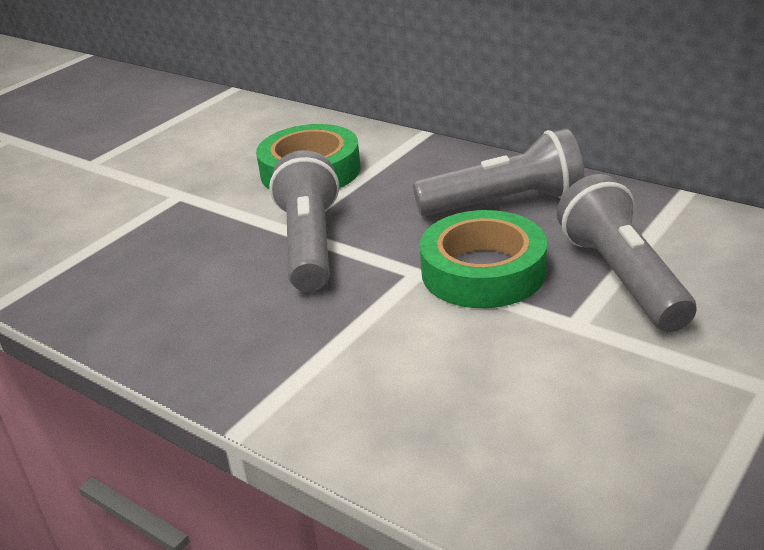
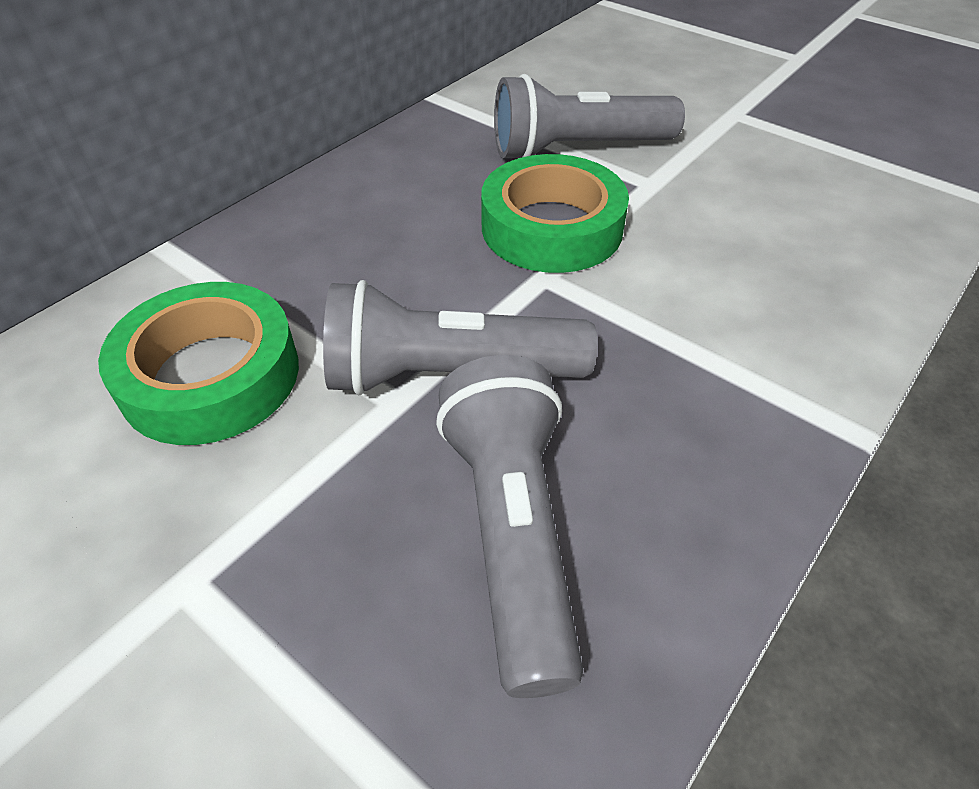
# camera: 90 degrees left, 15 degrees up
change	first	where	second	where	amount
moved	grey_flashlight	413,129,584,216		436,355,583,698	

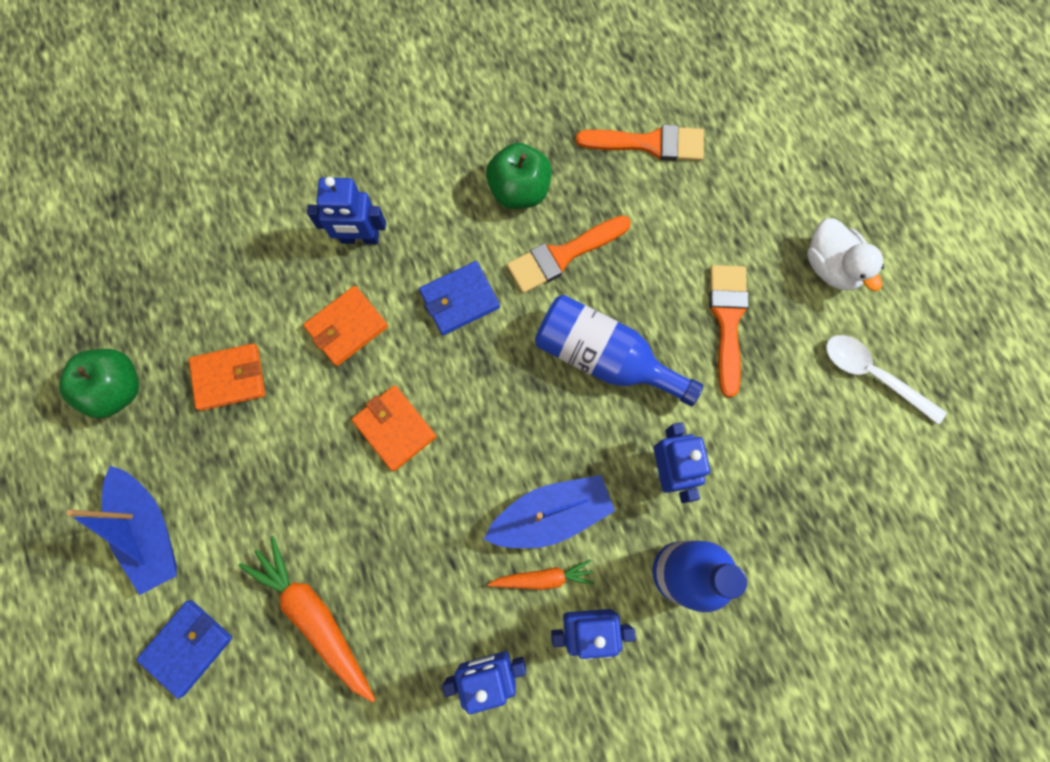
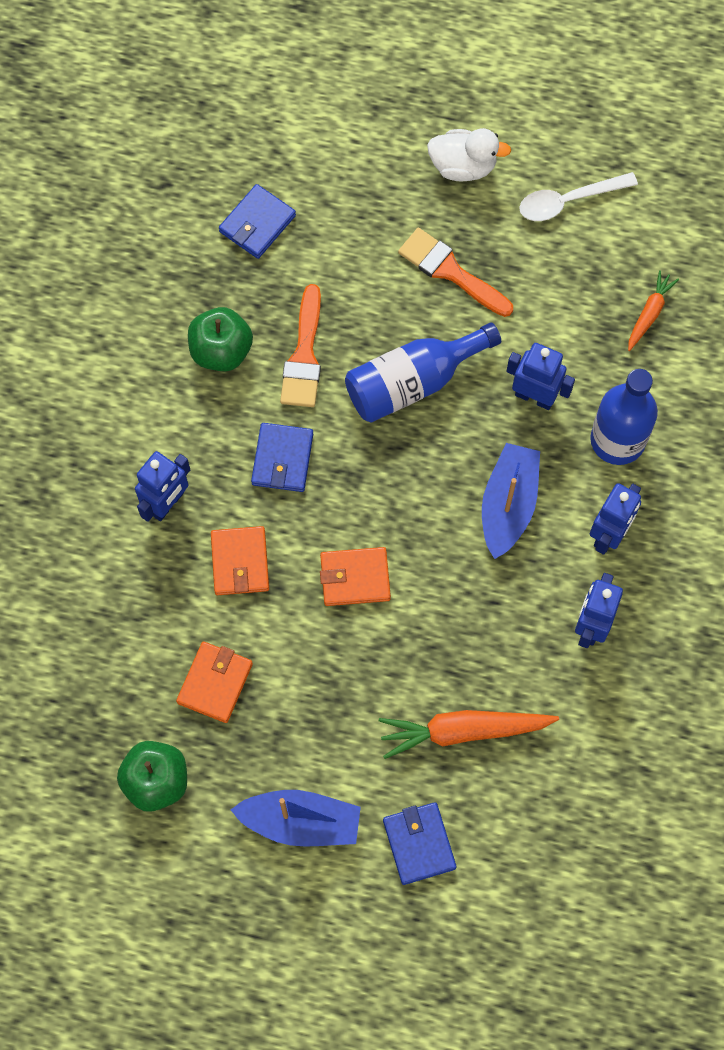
# camera: 55 degrees left, 5 degrees down
change	first	where	second	where	amount
replaced	orange_brush	576,125,704,161	blue_wallet	219,184,296,259	
moved	orange_carrot	488,559,595,590		628,270,679,351	

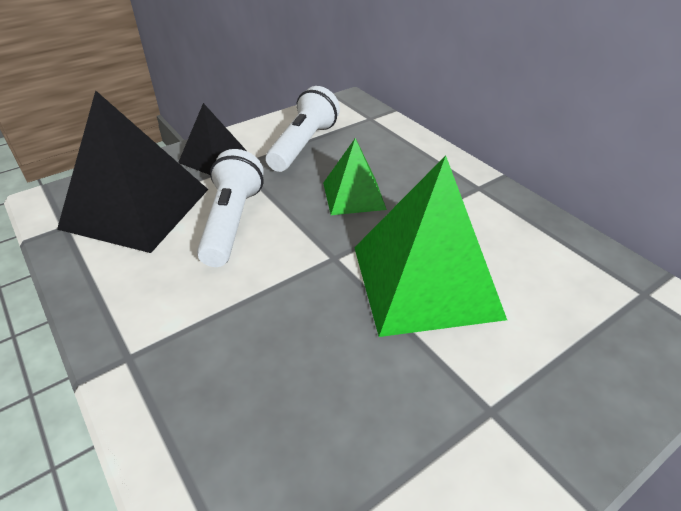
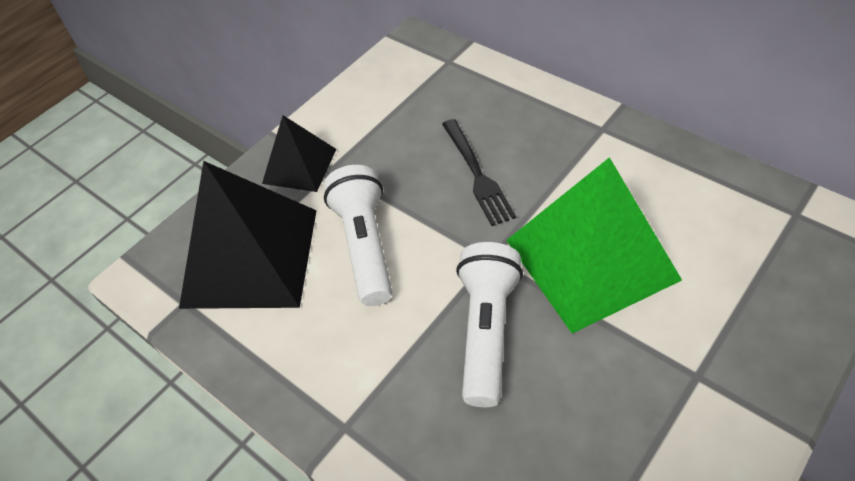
# camera: 10 degrees left, 10 degrees up
change	first	where	second	where	amount
replaced	green_pyramid	323,138,387,215	black_fork	442,119,516,226	
moved	white_flashlight	266,86,340,172		456,242,523,407	

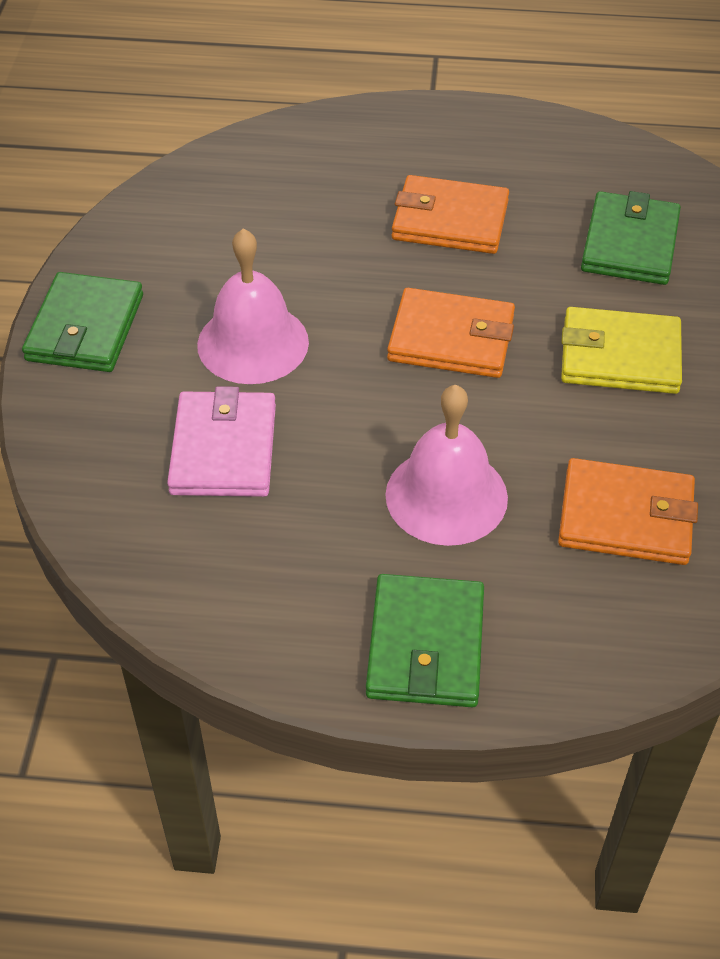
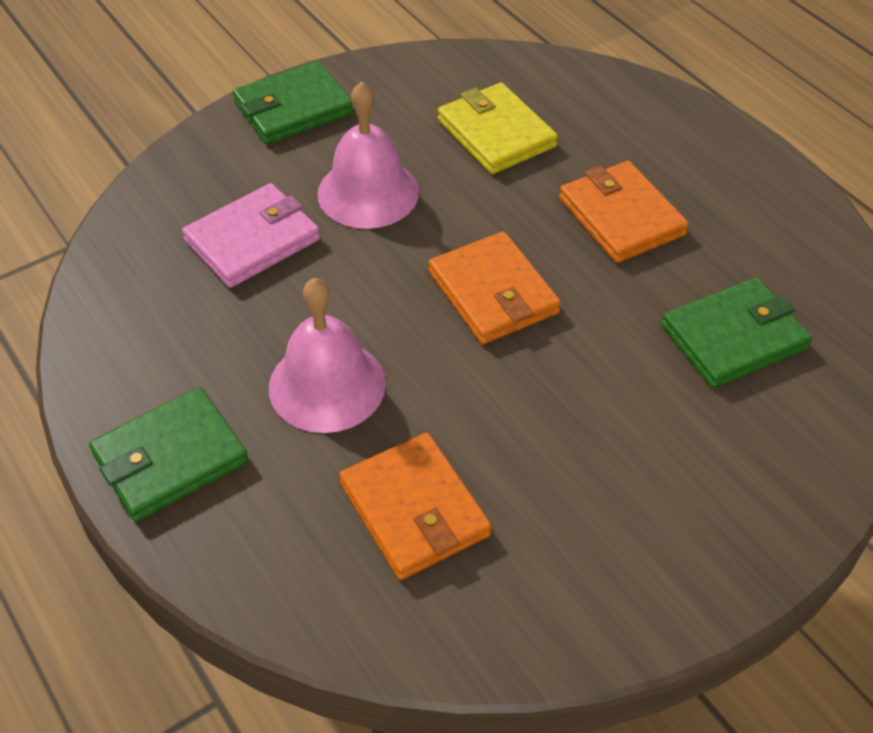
# camera: 50 degrees right, 0 degrees up
change	first	where	second	where	amount
moved	yellow_wallet	561,307,682,394		438,82,558,174	

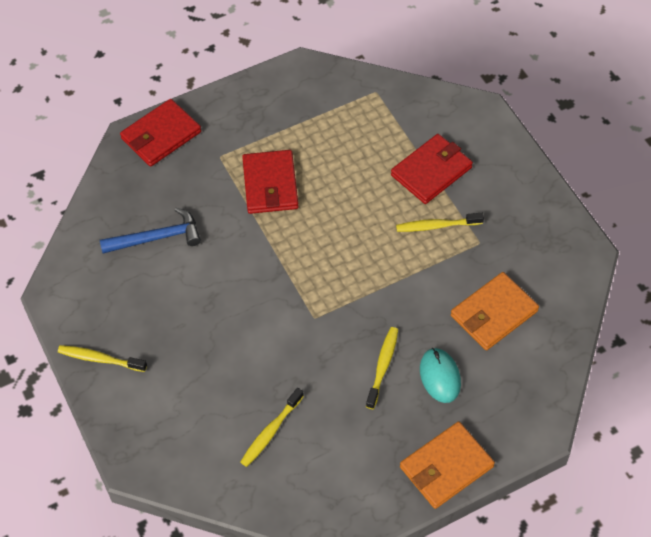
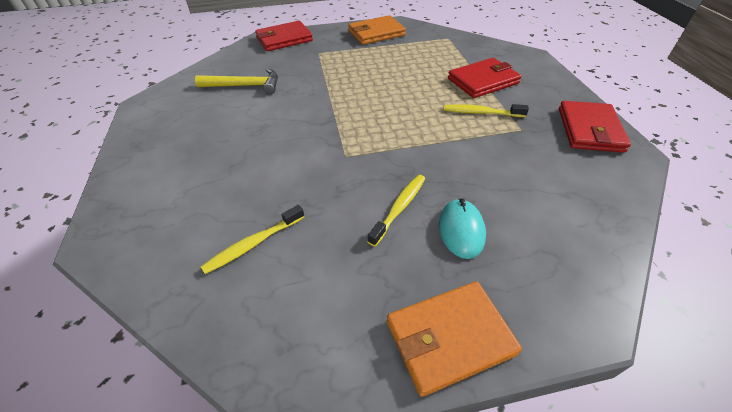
# camera: 15 degrees right, 10 degrees down
change	first	where	second	where	amount
recoloured	blue_hammer	100,208,201,254	yellow_hammer	195,69,278,94	
moved	orange_wallet	451,272,539,350		348,15,406,45	
moved	red_wallet	242,150,299,214		559,101,631,152	
removed	yellow_toothbrush	58,345,147,372			

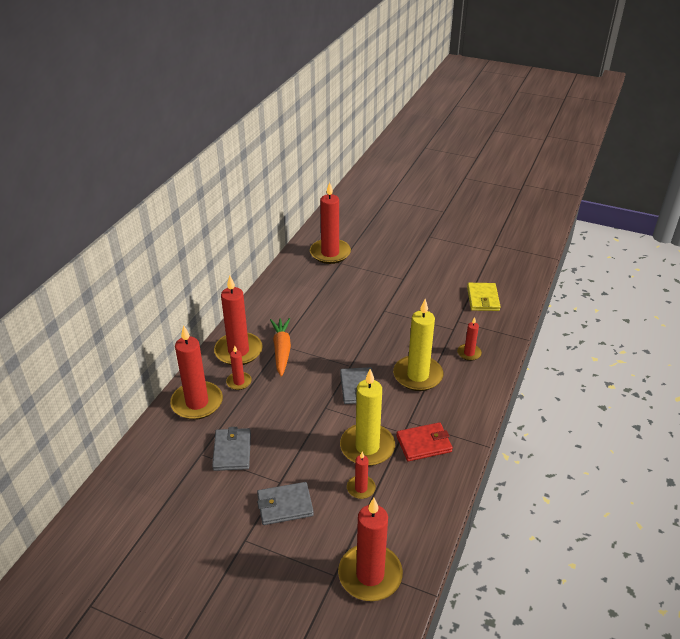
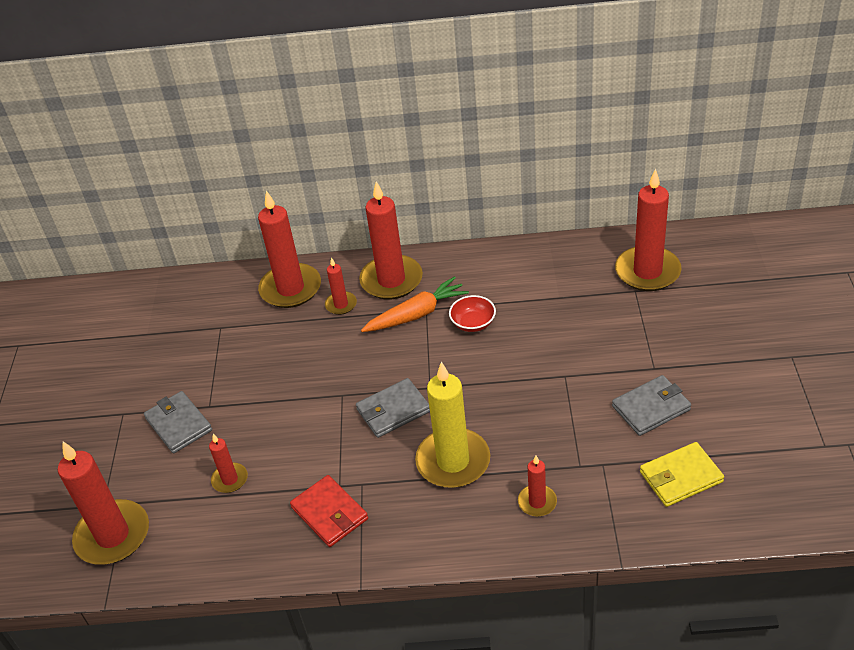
# camera: 70 degrees right, 5 degrees up
change	first	where	second	where	amount
added			red_bowl	449,295,496,332	
moved	grey_wallet	212,427,251,471		612,375,691,436	
removed	yellow_candle	340,369,395,466			

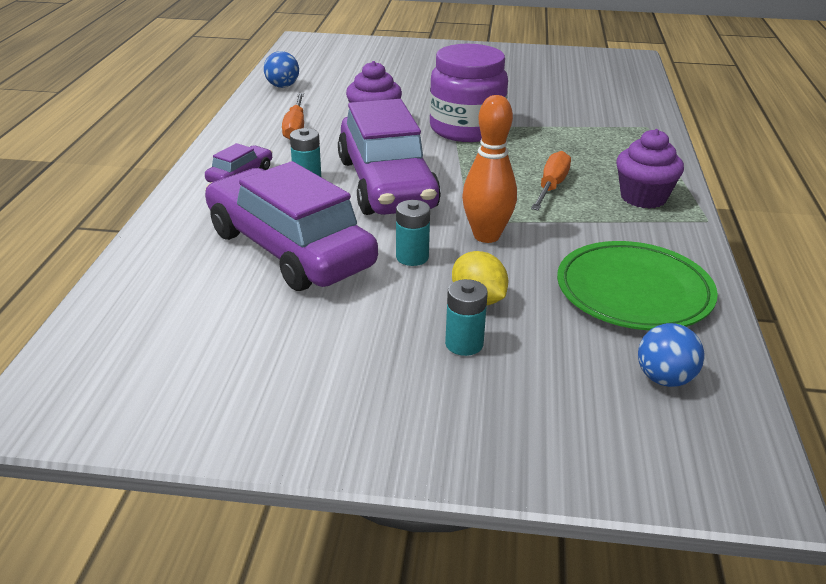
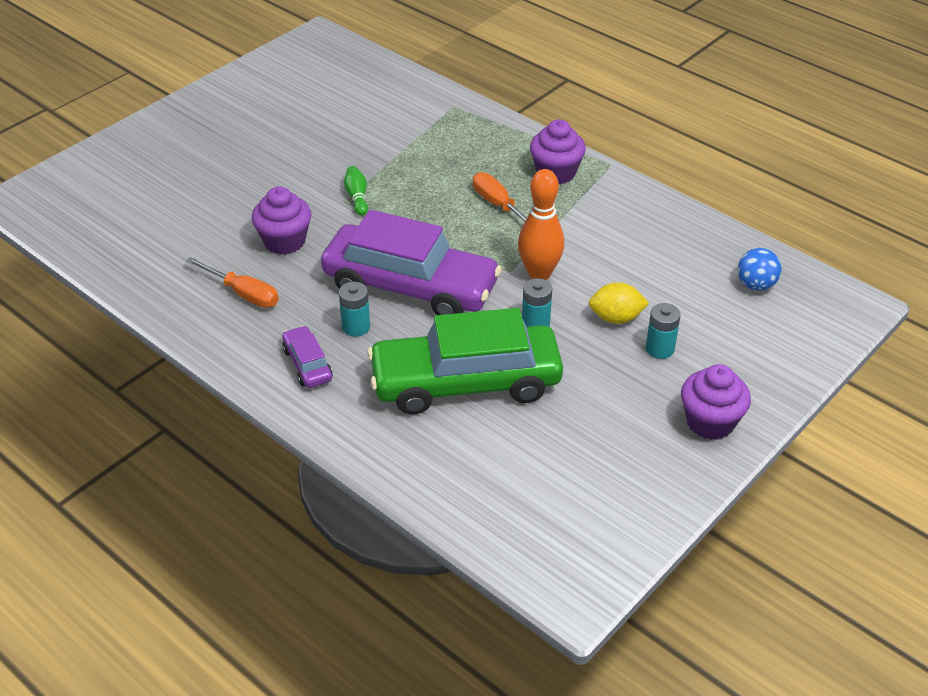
# camera: 55 degrees left, 10 degrees up
change	first	where	second	where	amount
replaced	purple_jar	429,44,508,142	green_bowling_pin	344,166,368,216	
recoloured	purple_car	205,161,378,291	green_car	367,308,563,414	
added			purple_cupcake	681,364,751,440	
removed	blue_ball	264,51,299,88			
removed	green_plate	557,241,718,330			

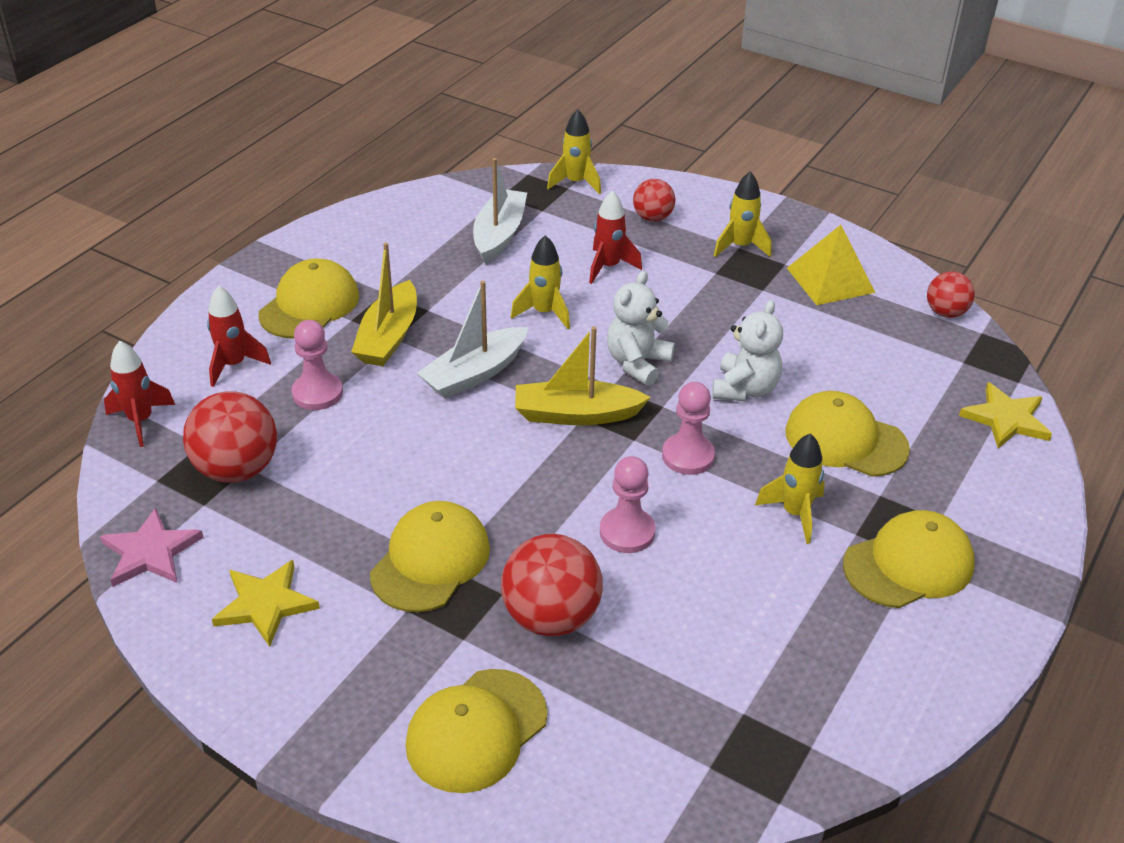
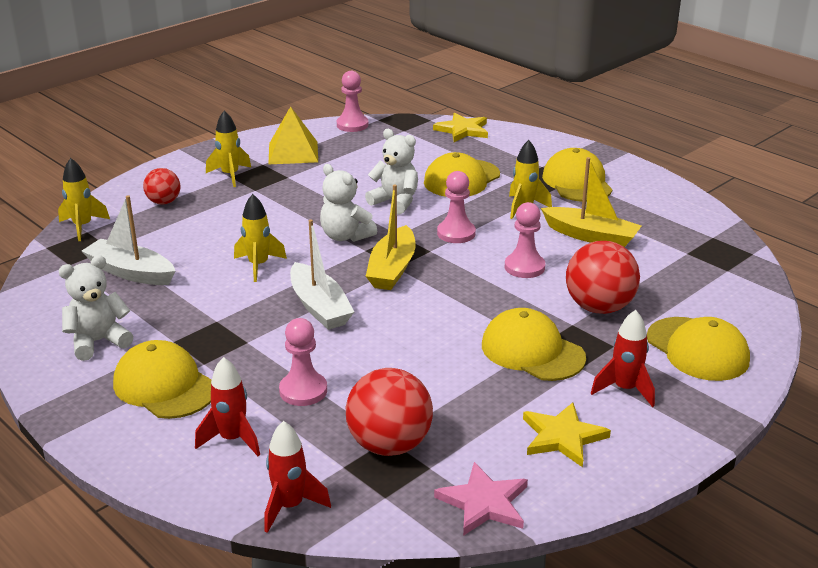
# camera: 75 degrees left, 10 degrees down
change	first	where	second	where	amount
added			white_teddy_bear	59,255,133,361	
replaced	red_ball	927,271,975,318	pink_pawn	337,71,369,132	
moved	yellow_boat	351,242,417,366		541,157,641,247	
moved	red_rocket	589,191,642,284		591,310,655,407	

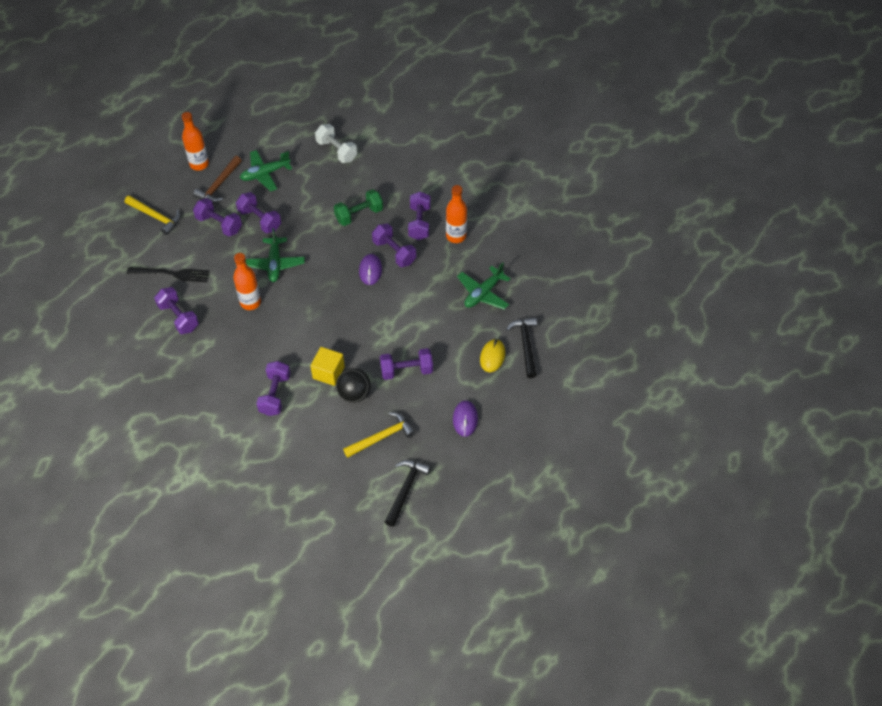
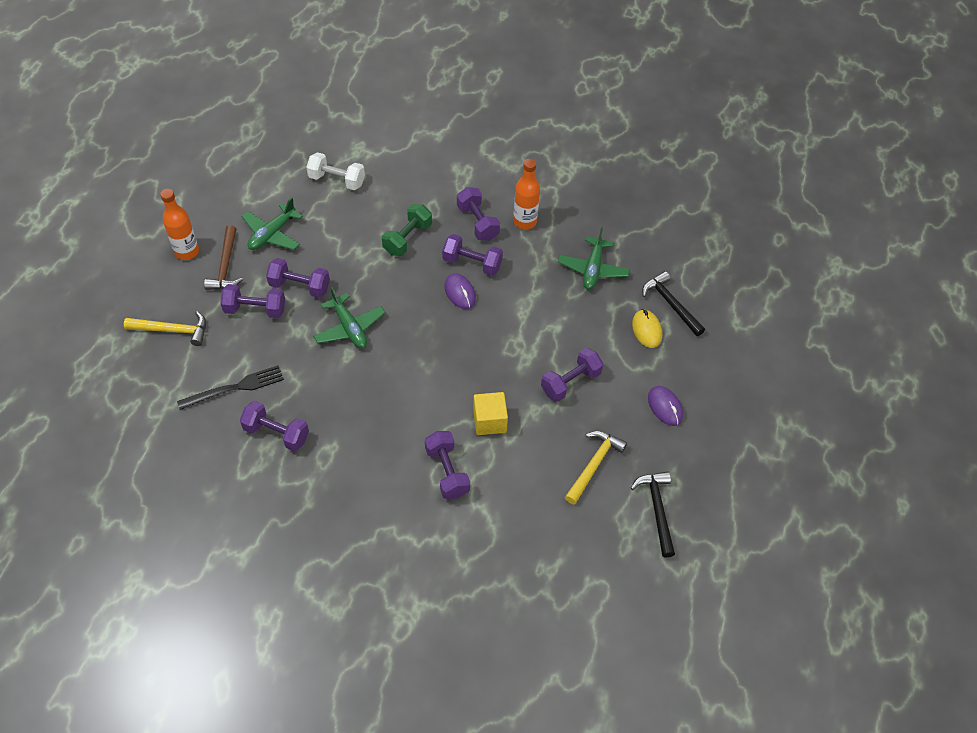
# camera: 30 degrees left, 0 degrees up
change	first	where	second	where	amount
removed	orange_bottle	233,253,261,310			
removed	black_ball	336,368,371,403			

